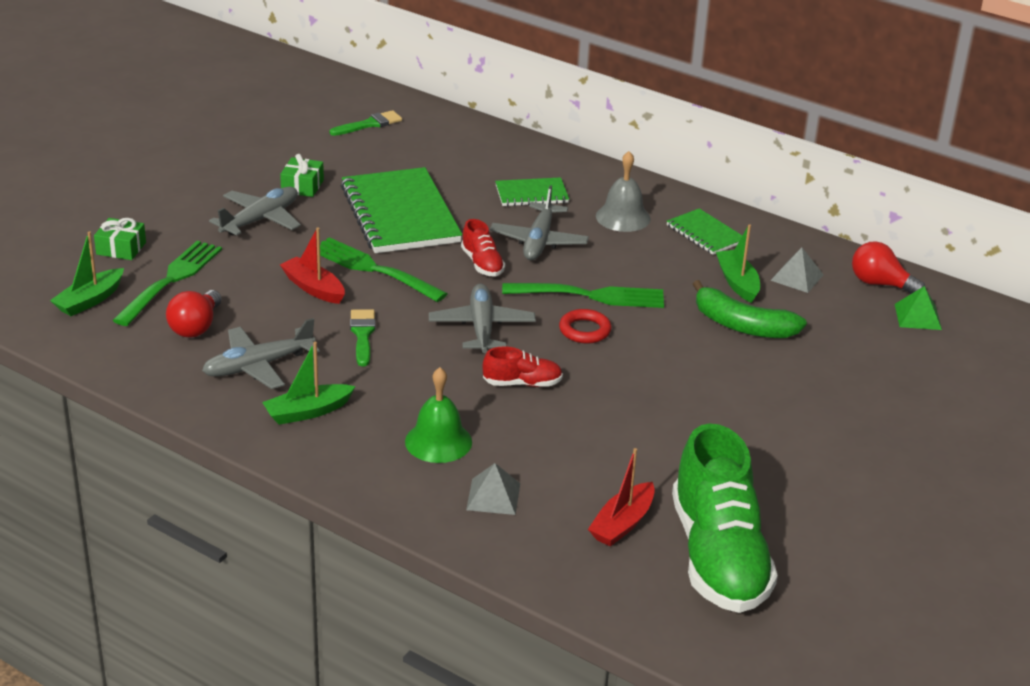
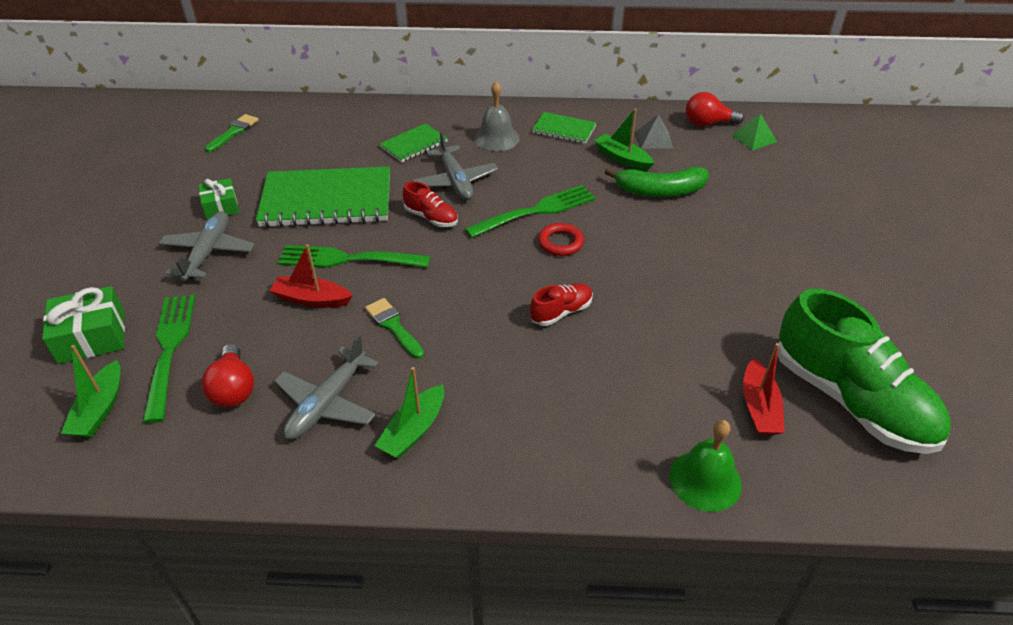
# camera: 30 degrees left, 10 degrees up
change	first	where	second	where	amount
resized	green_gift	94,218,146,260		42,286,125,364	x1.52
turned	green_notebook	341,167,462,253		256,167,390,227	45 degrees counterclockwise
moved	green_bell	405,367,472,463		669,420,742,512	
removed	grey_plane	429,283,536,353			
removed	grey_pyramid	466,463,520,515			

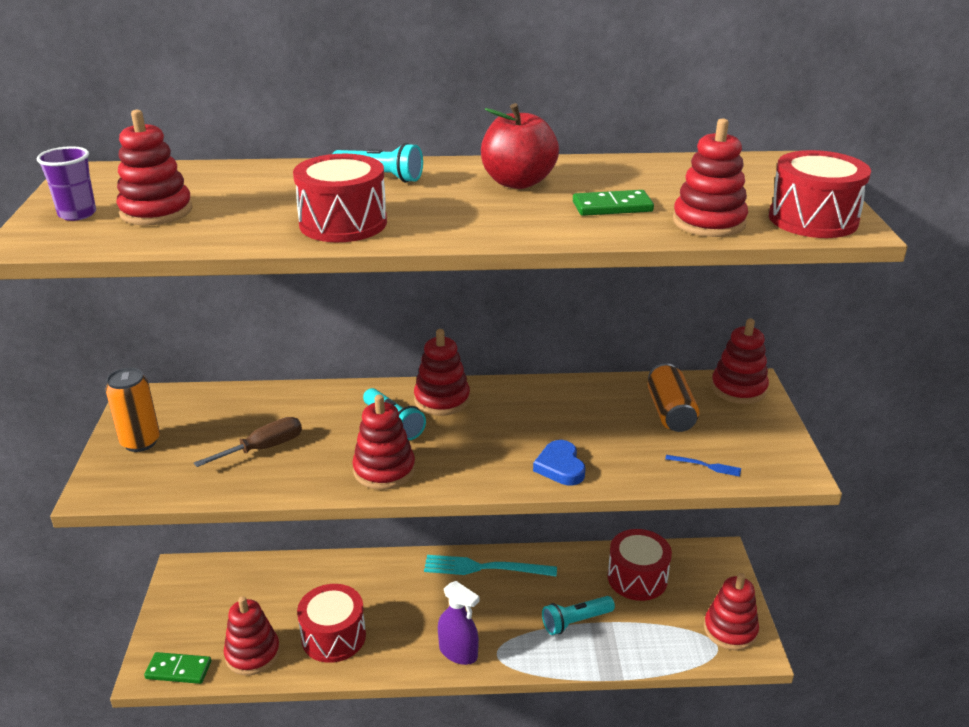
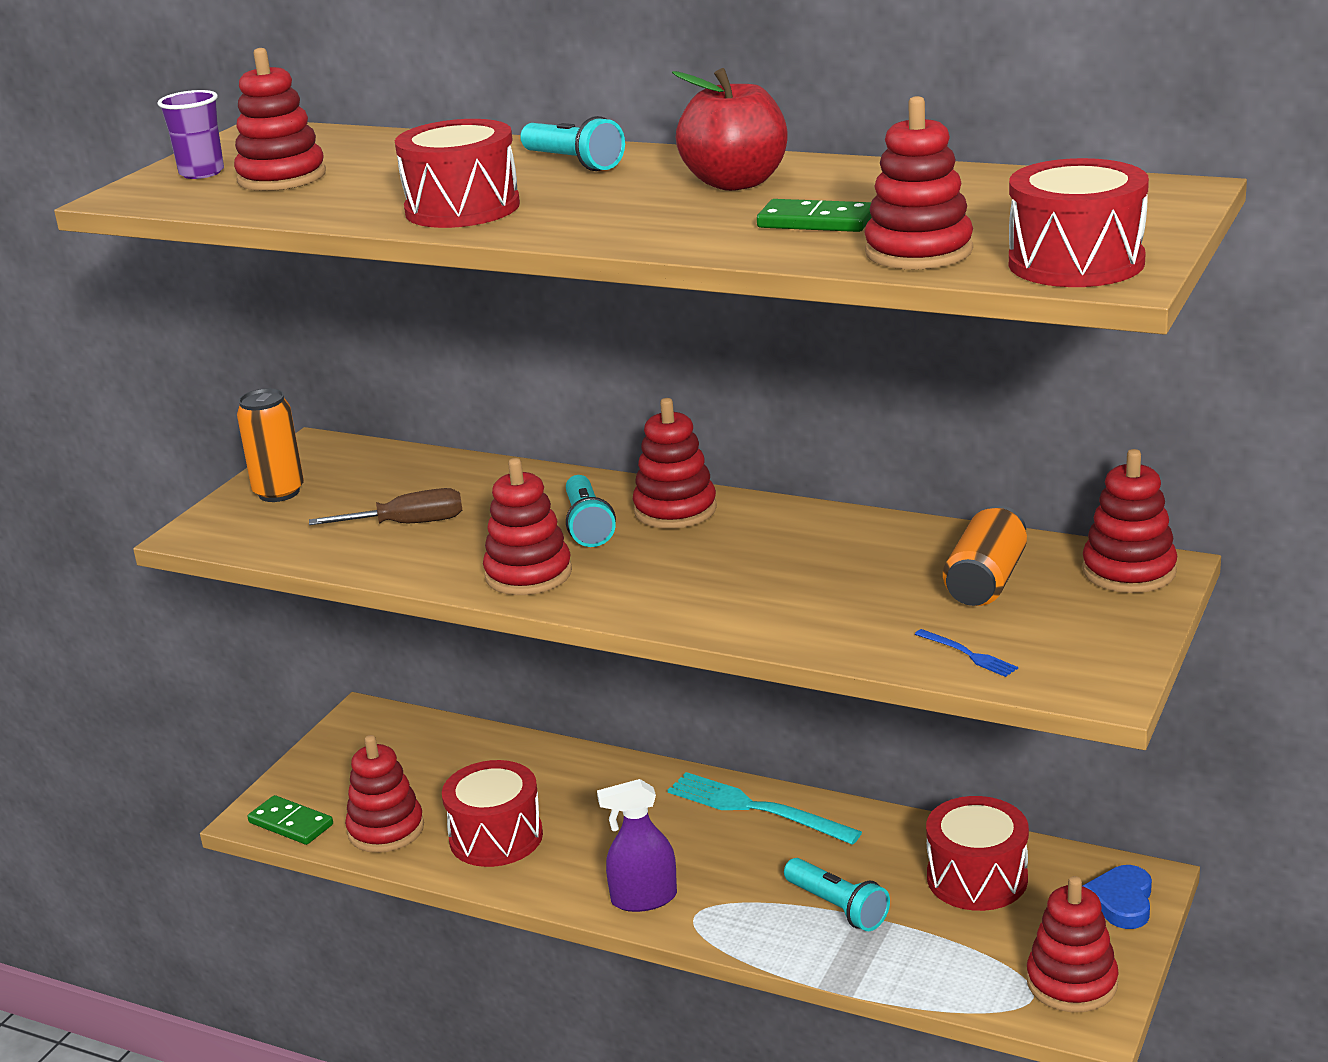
# camera: 30 degrees right, 5 degrees down
change	first	where	second	where	amount
turned	purple_spray_bottle	438,581,480,665		597,779,677,912	105 degrees clockwise
turned	turquoise_flashlight	542,596,615,635		784,858,890,931	135 degrees counterclockwise
moved	blue_heart	533,440,585,485		1083,865,1152,929	

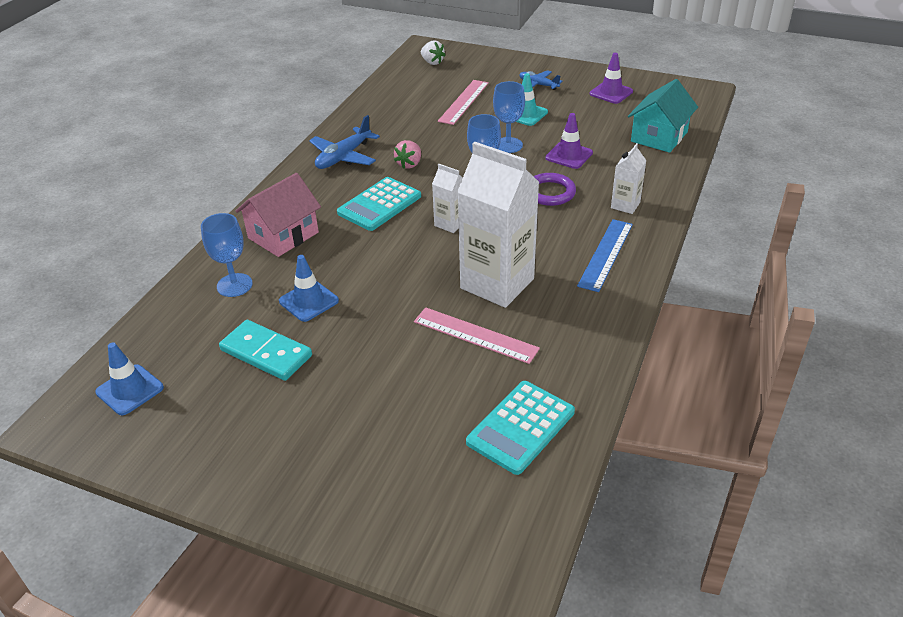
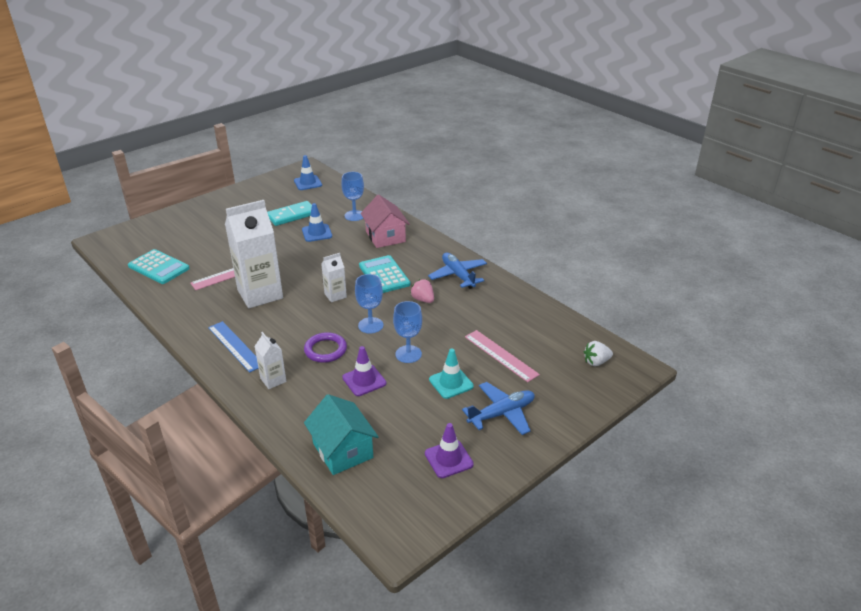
# camera: 115 degrees right, 5 degrees down
change	first	where	second	where	amount
turned	turquoise_calculator	466,381,575,475		128,249,190,284	150 degrees clockwise
resized	blue_plane	519,70,563,90		462,382,535,435	x1.54

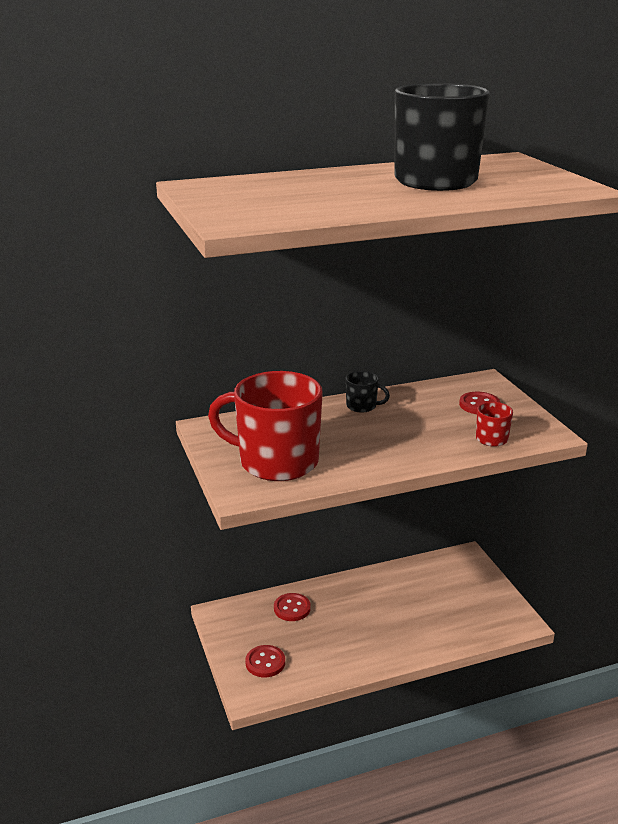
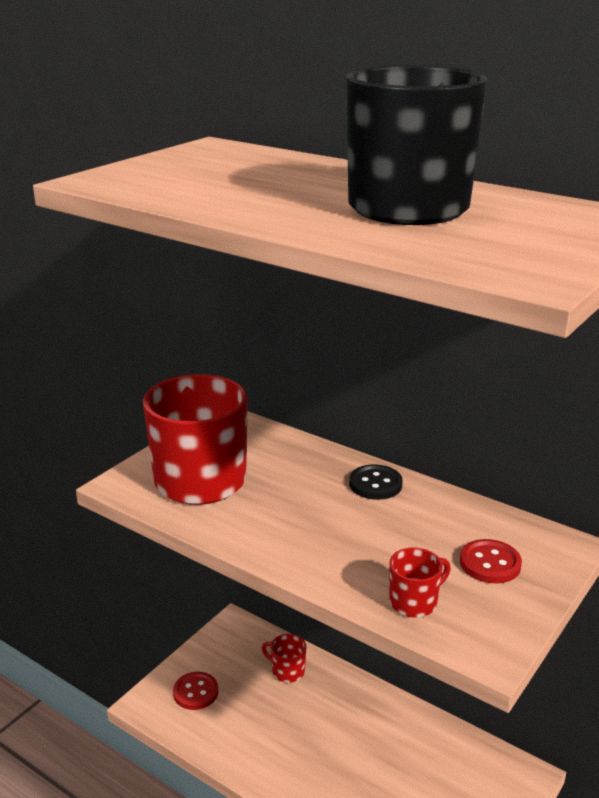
# camera: 55 degrees right, 0 degrees up
change	first	where	second	where	amount
replaced	red_button	274,593,311,621	red_mug	262,634,306,683	
replaced	black_mug	346,371,390,412	black_button	349,464,403,500	

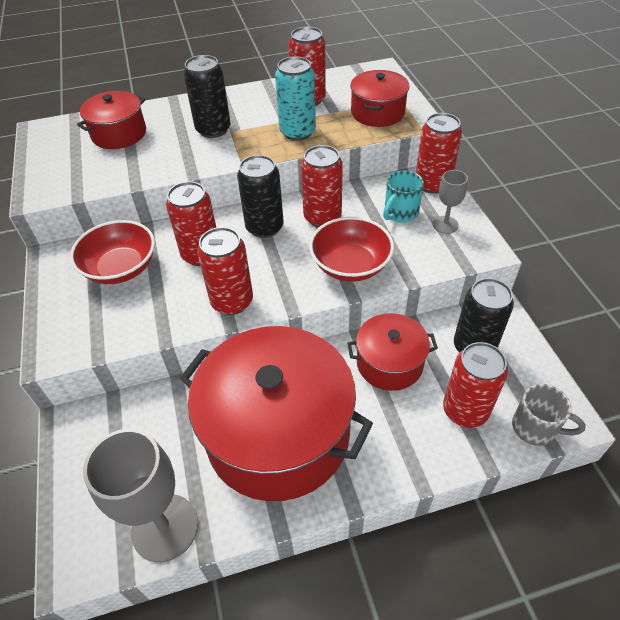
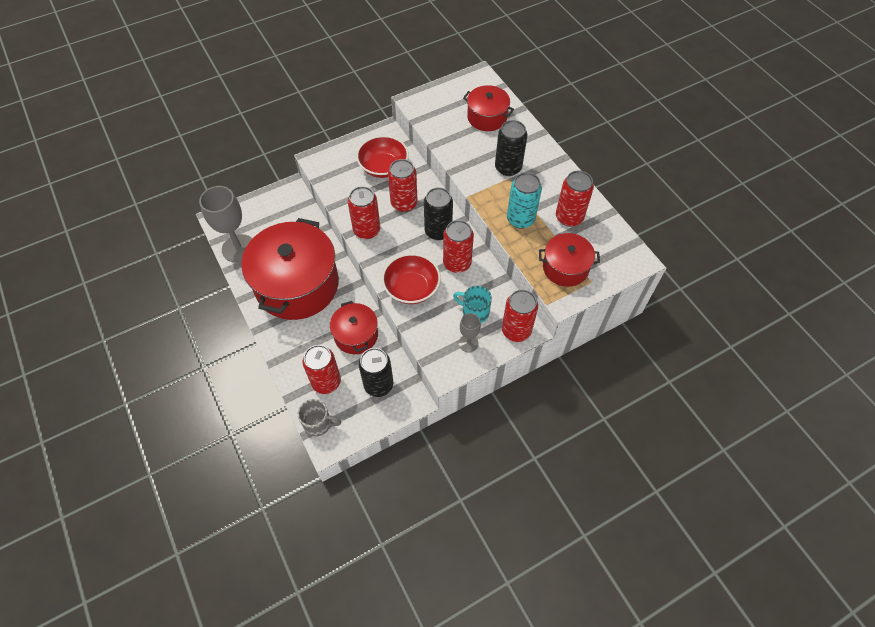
# camera: 75 degrees right, 10 degrees up
change	first	where	second	where	amount
turned	grey_mug	512,384,586,446		298,399,341,436	90 degrees counterclockwise

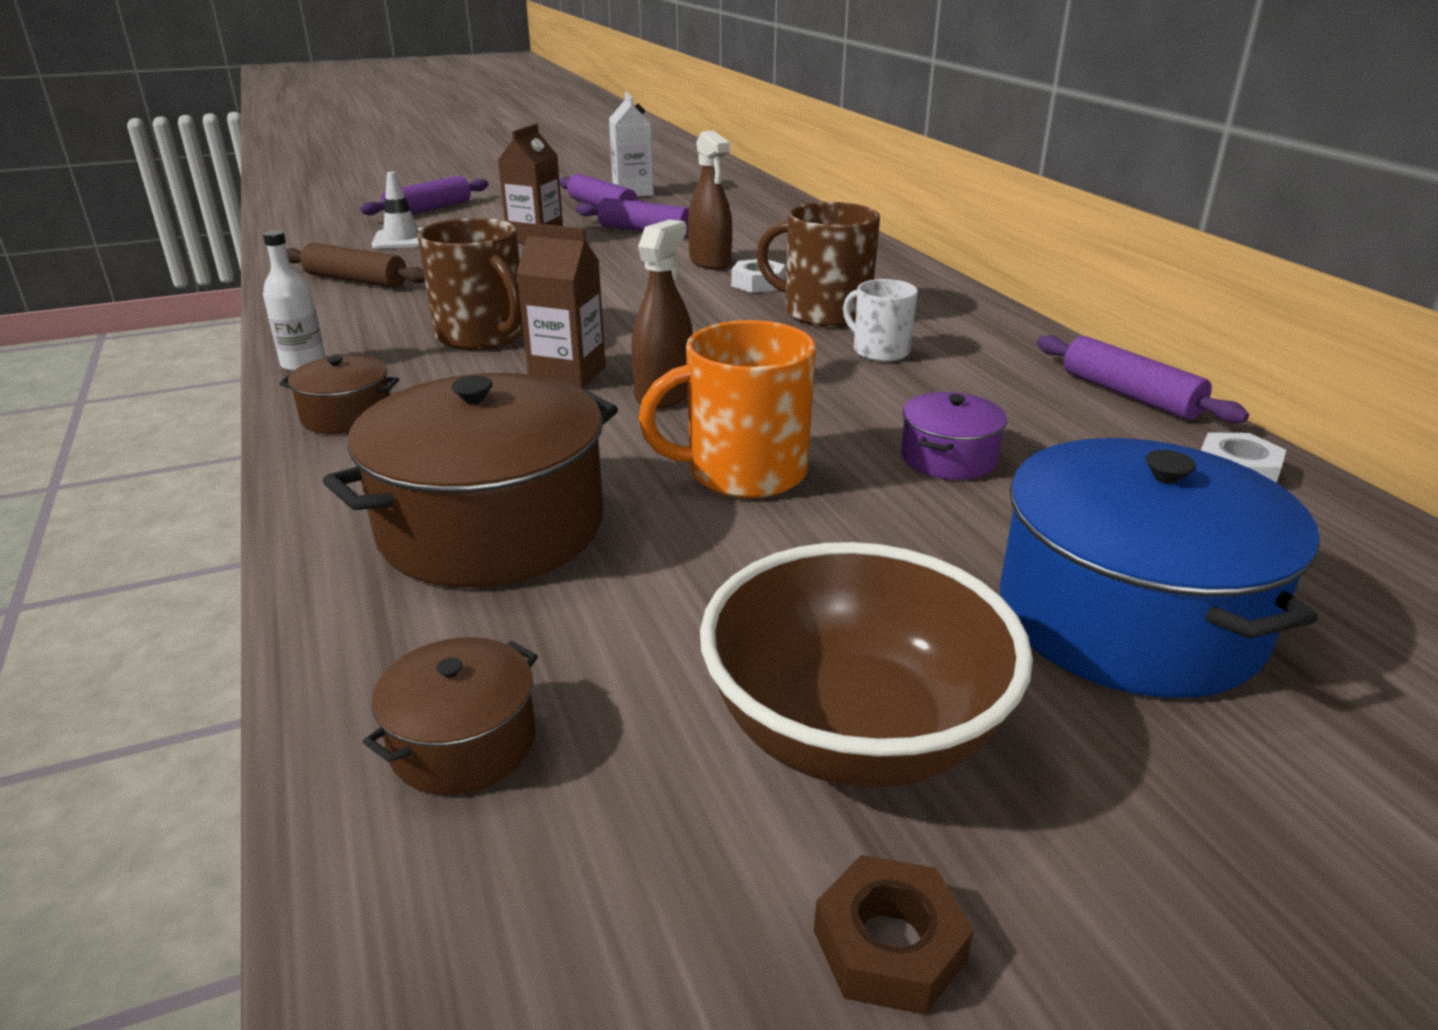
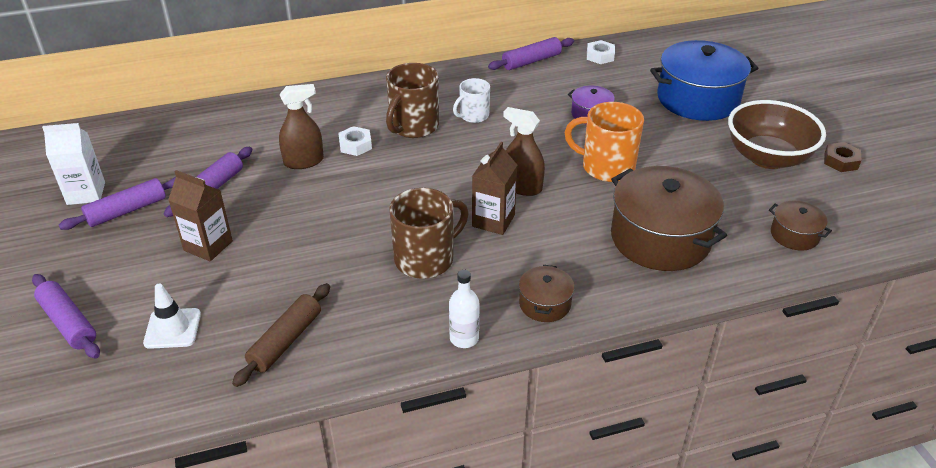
# camera: 85 degrees left, 10 degrees up
change	first	where	second	where	amount
turned	orange_mug	638,320,816,498		564,102,644,182	120 degrees clockwise

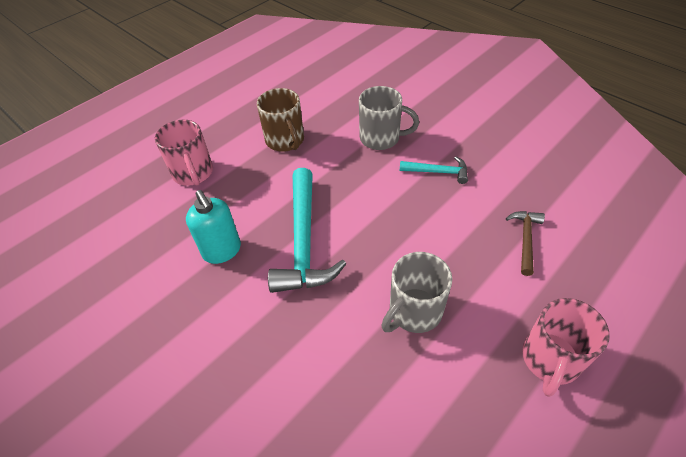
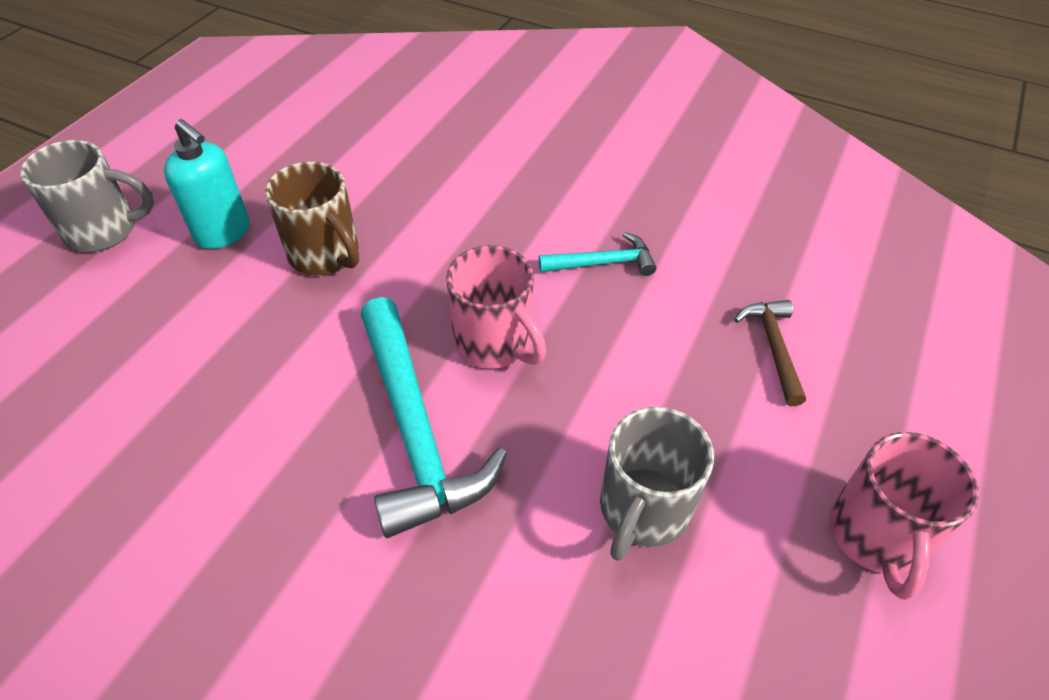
# camera: 20 degrees left, 0 degrees up
change	first	where	second	where	amount
moved	grey_mug	359,86,419,150		20,140,154,252	
moved	turquoise_soap_dispenser	186,190,241,264		164,119,249,249	
moved	pink_mug	155,120,213,186		446,245,546,369	

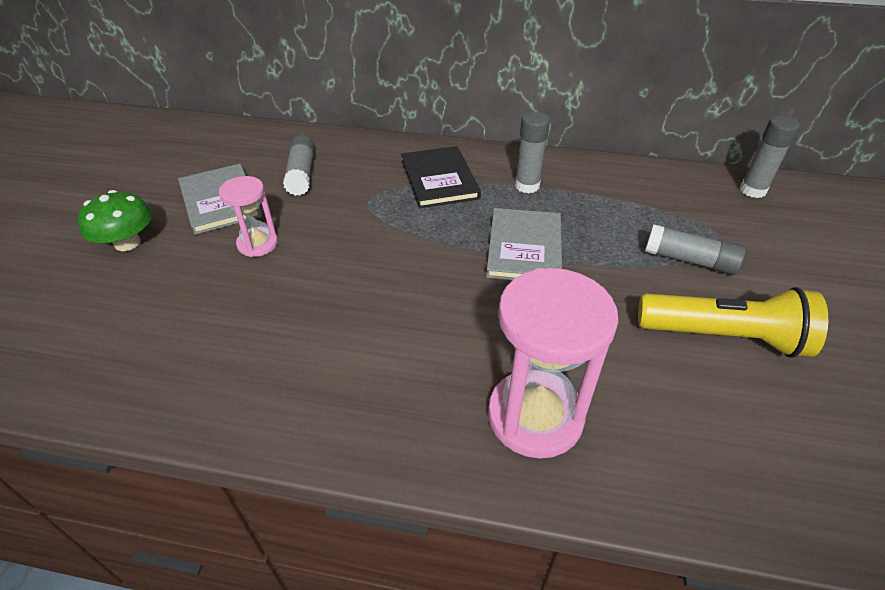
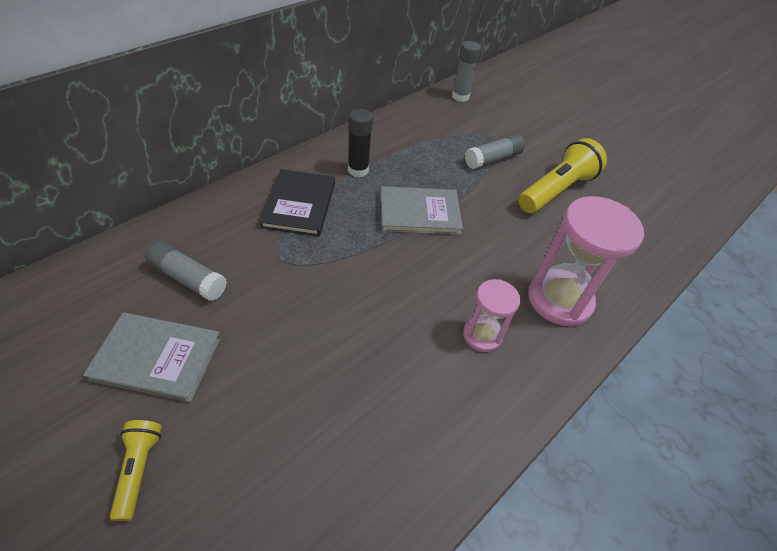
# camera: 60 degrees left, 5 degrees up
change	first	where	second	where	amount
replaced	green_mushroom	78,190,152,251	yellow_flashlight	110,420,162,521	
turned	black_book	401,146,481,208		260,169,335,237	75 degrees clockwise
recoloured	grey_glue_stick	515,112,550,193	black_glue_stick	348,109,373,177	
turned	grey_book	486,208,562,280		381,186,463,235	45 degrees counterclockwise
moved	pink_hourglass	219,176,278,257		463,279,520,352	

